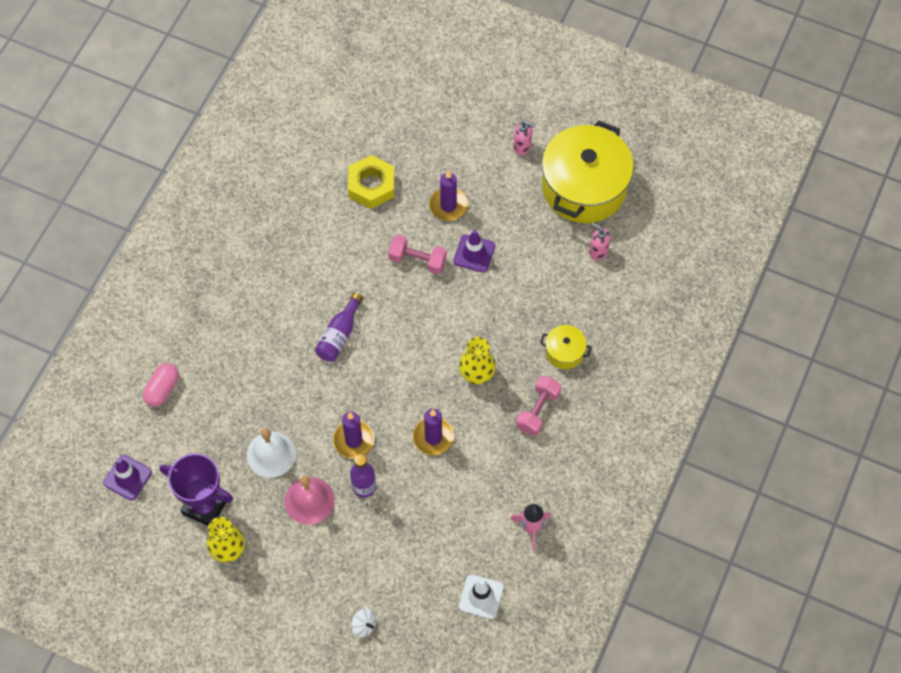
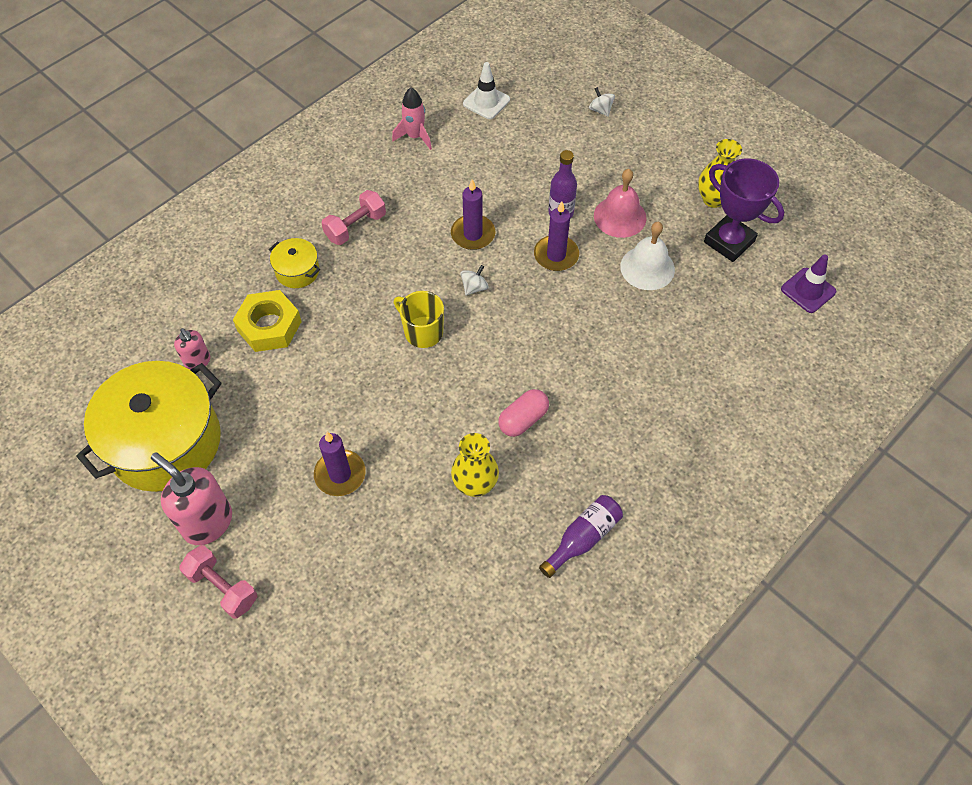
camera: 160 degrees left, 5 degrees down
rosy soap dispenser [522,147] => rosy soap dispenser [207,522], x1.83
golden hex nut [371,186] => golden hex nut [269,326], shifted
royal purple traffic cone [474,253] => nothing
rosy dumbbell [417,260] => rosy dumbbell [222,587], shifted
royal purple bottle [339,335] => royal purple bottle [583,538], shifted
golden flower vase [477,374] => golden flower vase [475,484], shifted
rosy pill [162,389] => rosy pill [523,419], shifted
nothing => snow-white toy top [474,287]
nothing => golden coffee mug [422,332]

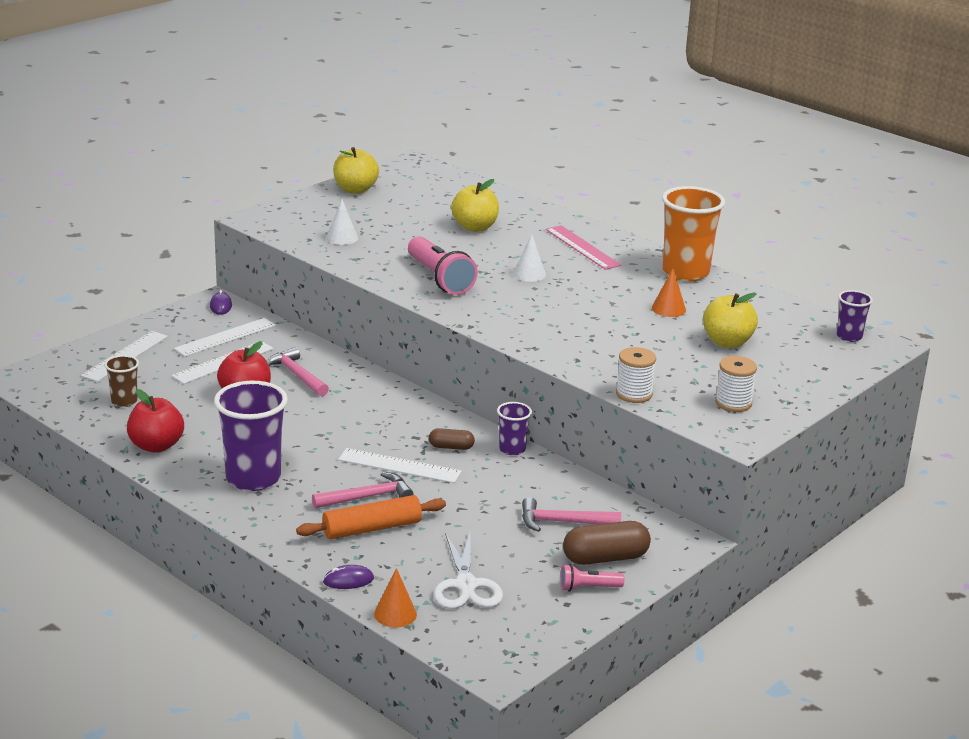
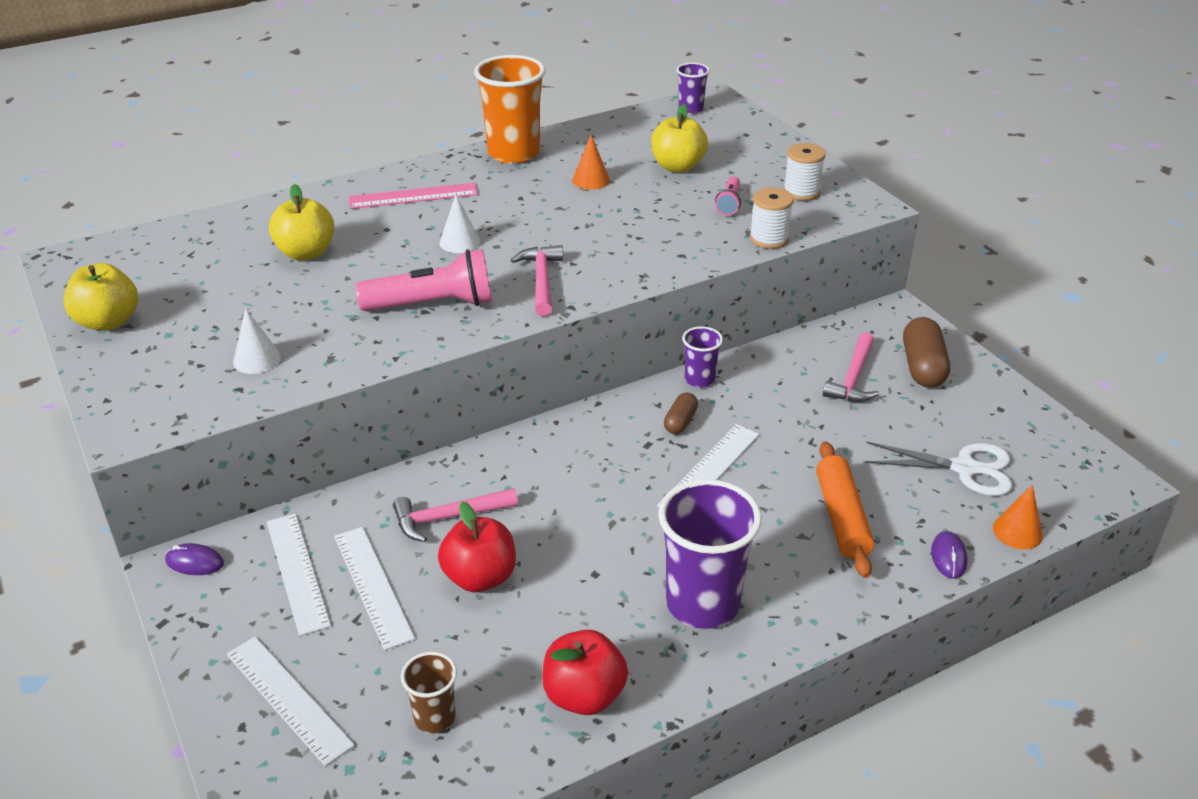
camera: 70 degrees left, 10 degrees up
rosy carpenter's hammer [367,497] => rosy carpenter's hammer [541,281], shifted
rosy flashlight [588,588] => rosy flashlight [729,204], shifted

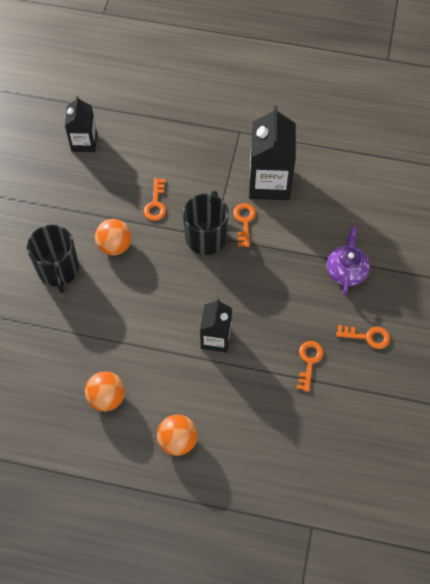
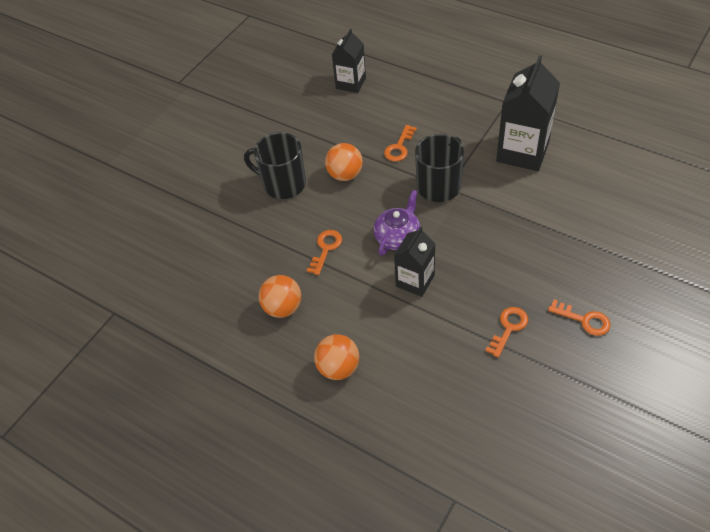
camera: 25 degrees right, 10 degrees down
orange-coloured latchkey [244,221] => orange-coloured latchkey [325,249], shifted
jet-black coffee mug [58,270] => jet-black coffee mug [283,184], 105 degrees clockwise
royal purple tea pot [346,270] => royal purple tea pot [398,237], shifted

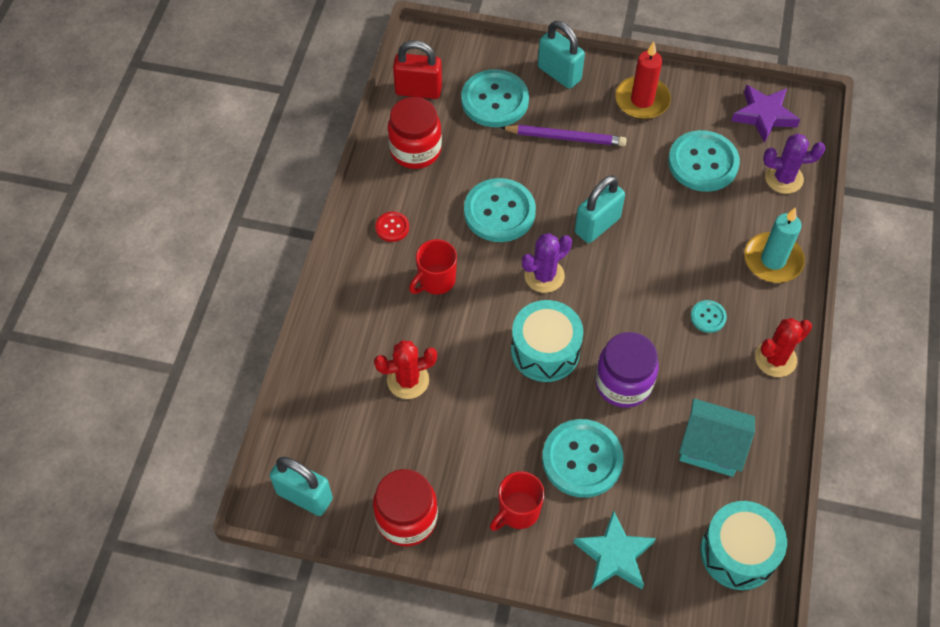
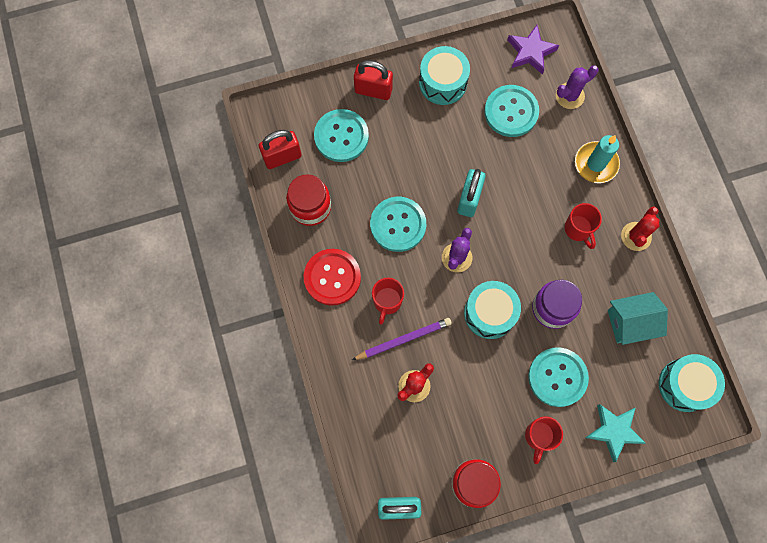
camera: 30 degrees left, 15 degrees up
aqua small lock [559,73] => scarlet small lock [373,90]
scarlet wax candle [642,100] => aqua snare drum [443,83]
royal purple lead pencil [565,137] => royal purple lead pencil [403,339], shifted
scarlet sewing button [392,227] => scarlet sewing button [332,277], x2.14
aqua sewing button [708,317] => scarlet coffee mug [578,229]

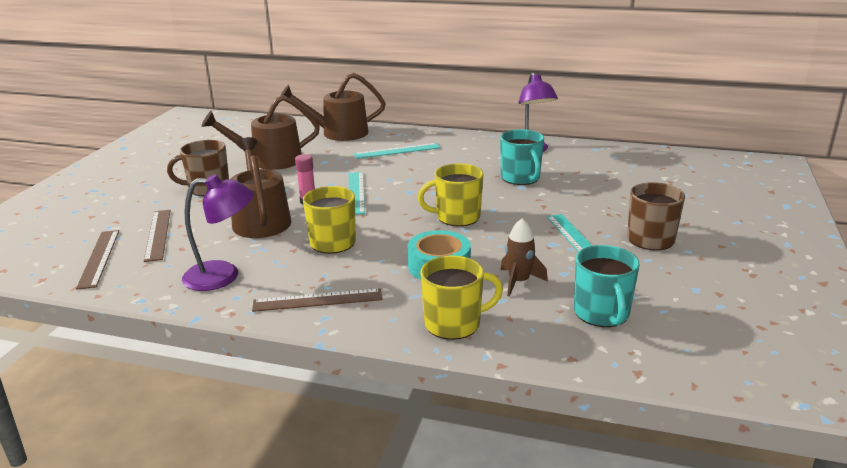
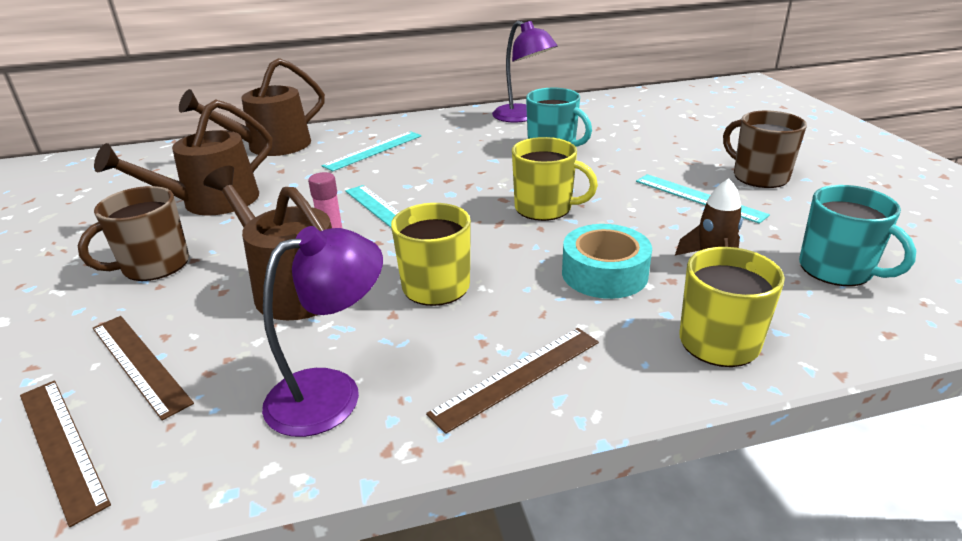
camera: 30 degrees left, 5 degrees up
golden coffee mug [457,217] => golden coffee mug [544,208], 120 degrees counterclockwise

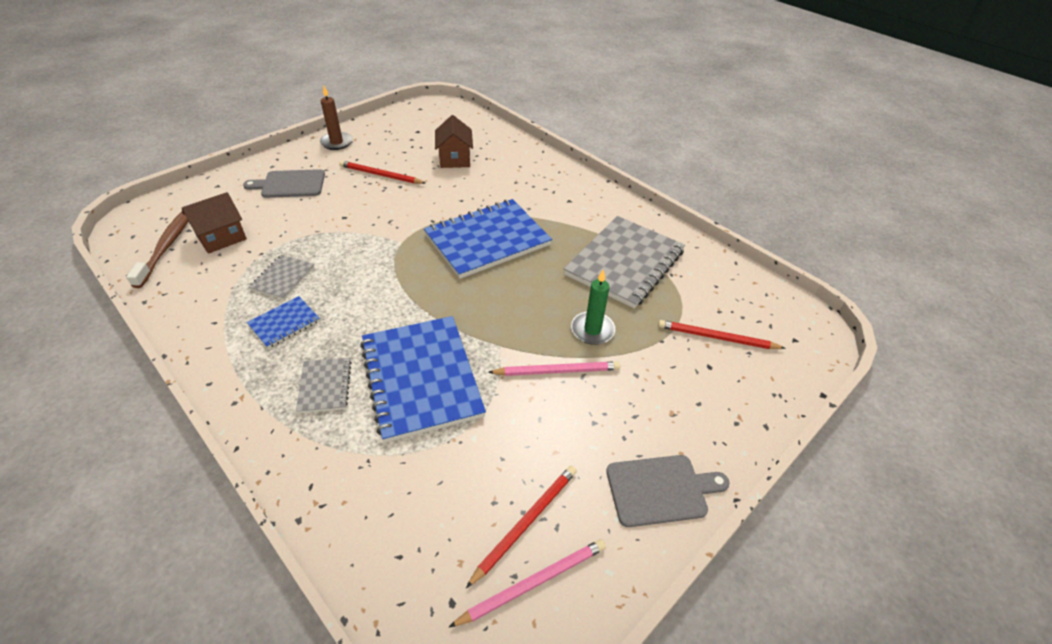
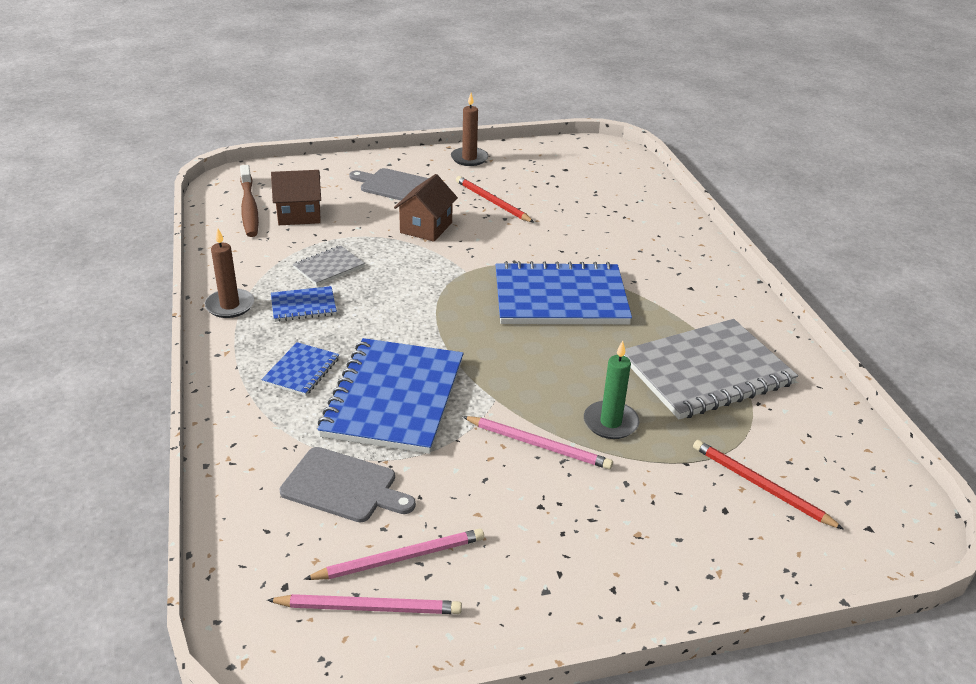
camera: 30 degrees right, 10 degrees down
brown house [455,159] => brown house [426,228], shifted
brown toothbrush [167,245] => brown toothbrush [249,208], 135 degrees clockwise
grey notebook [325,386] => cobalt notebook [301,371]
grey bread board [660,489] => grey bread board [343,486], shifted
scarlet lead pencil [526,523] => rosy lead pencil [400,558]
nothing => brown wax candle [230,306]

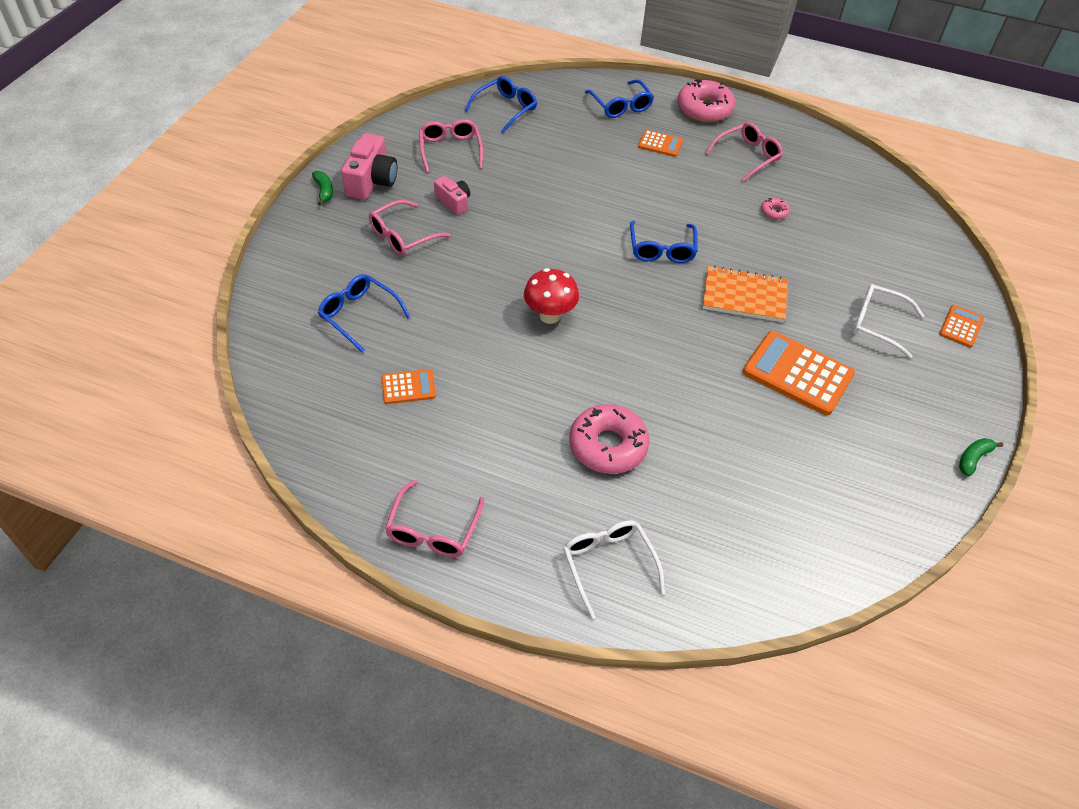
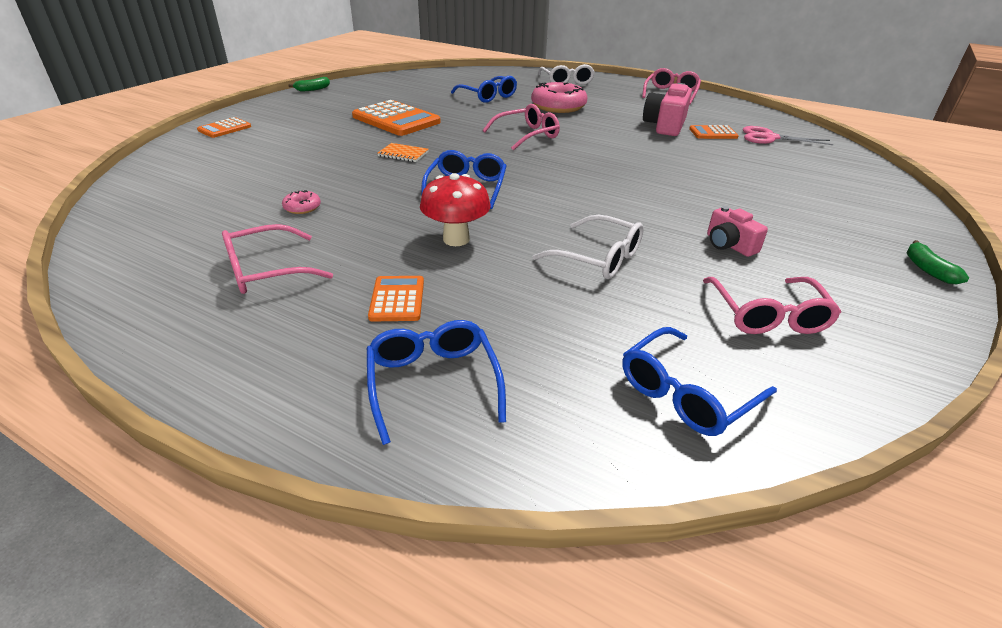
camera: 170 degrees left, 15 degrees down
rosy donut [704,109] => nothing
orange-coloured adding machine [660,144] => orange-coloured adding machine [397,299], 60 degrees clockwise
rosy camera [371,181] => rosy camera [665,125], shifted
rosy spectacles [402,236] => rosy spectacles [527,135], shifted
orange-coloured notebook [744,296] => orange-coloured notebook [403,154], x0.53
scarlet fungus [549,316] => scarlet fungus [456,239], shifted
cobalt spectacles [358,315] => cobalt spectacles [488,96], shifted
snow-white spectacles [876,324] => snow-white spectacles [599,258], shifted
nothing => rosy shears [769,138]

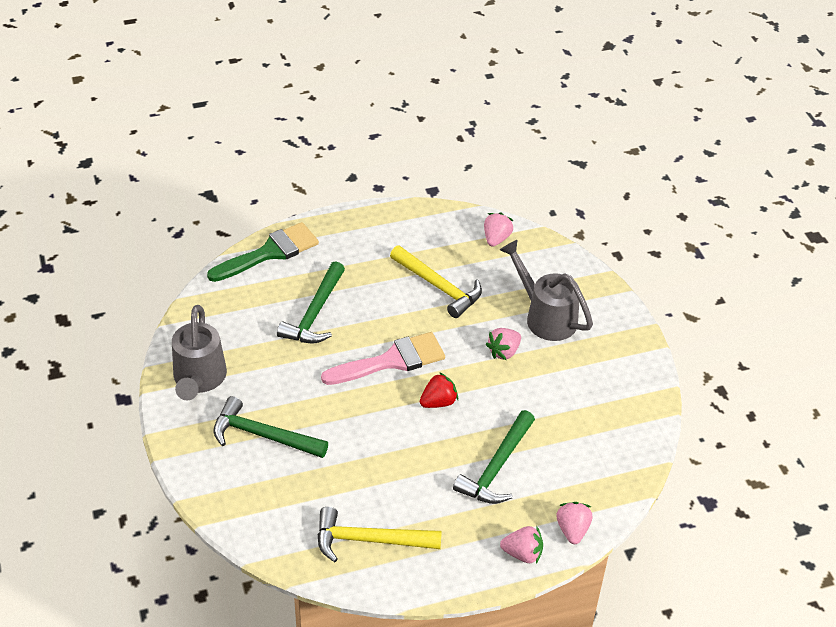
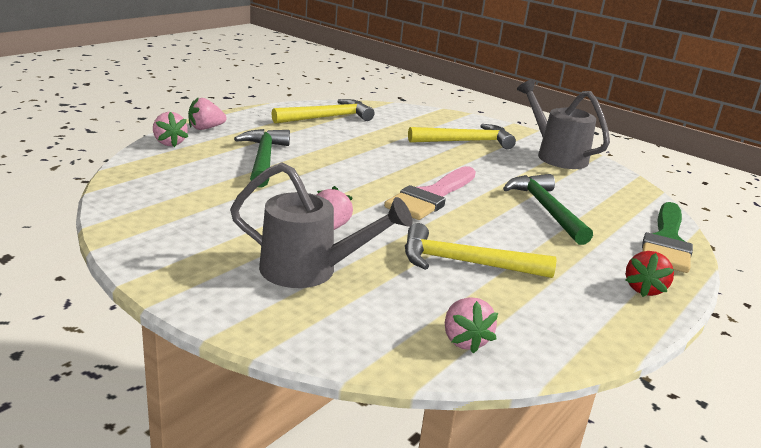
camera: 145 degrees right, 20 degrees down
scarlet toy strawberry [438,402] => scarlet toy strawberry [644,289], shifted
green carpenter's hammer [263,435] => golden carpenter's hammer [466,142]

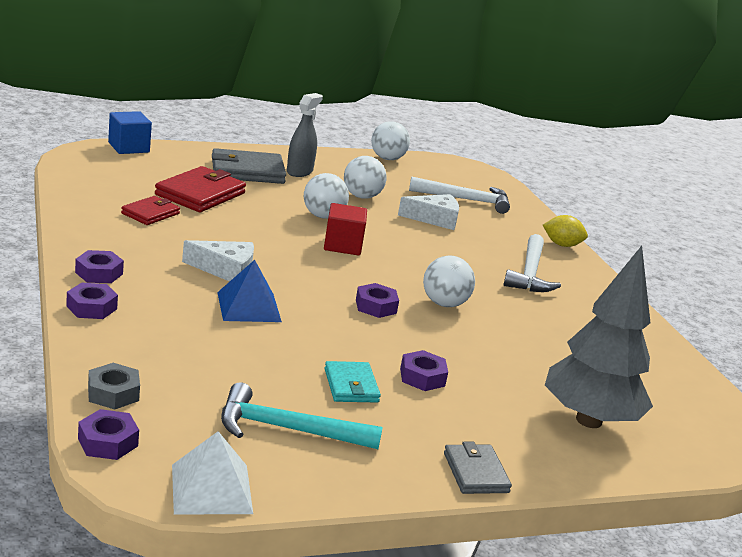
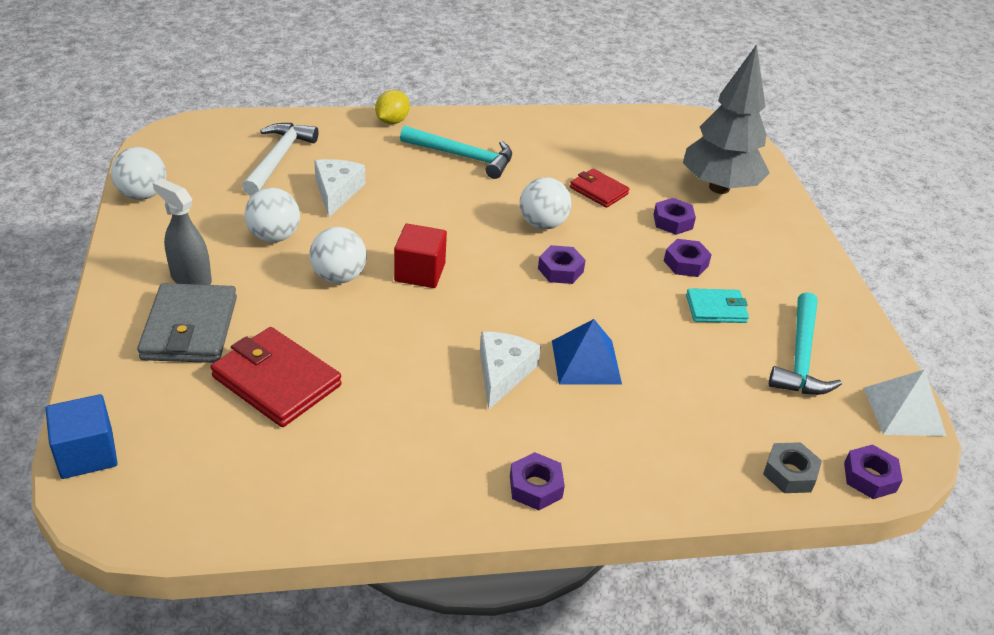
camera: 80 degrees left, 15 degrees up
scarlet card wallet [150,213] => scarlet card wallet [598,191], shifted
snow-white carpenter's hammer [529,273] => aqua carpenter's hammer [463,157]
royal purple hex nut [91,307] => royal purple hex nut [673,221], shifted
grey card wallet [475,473] => nothing

